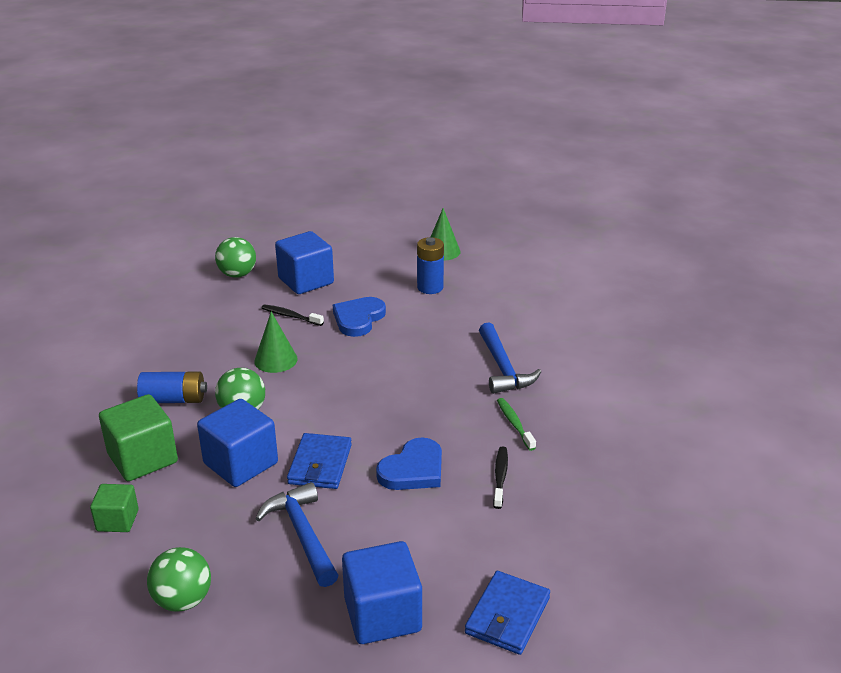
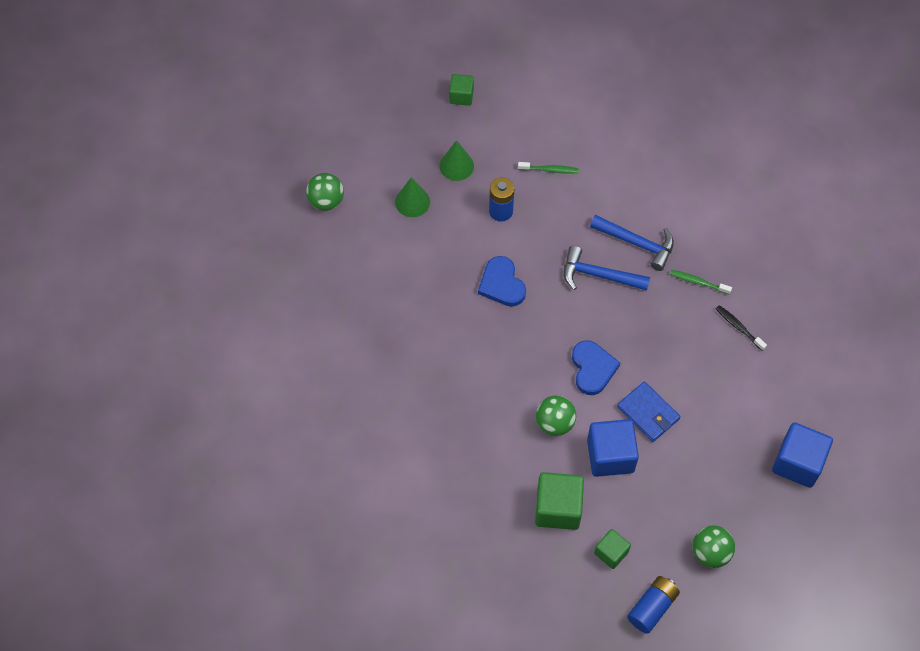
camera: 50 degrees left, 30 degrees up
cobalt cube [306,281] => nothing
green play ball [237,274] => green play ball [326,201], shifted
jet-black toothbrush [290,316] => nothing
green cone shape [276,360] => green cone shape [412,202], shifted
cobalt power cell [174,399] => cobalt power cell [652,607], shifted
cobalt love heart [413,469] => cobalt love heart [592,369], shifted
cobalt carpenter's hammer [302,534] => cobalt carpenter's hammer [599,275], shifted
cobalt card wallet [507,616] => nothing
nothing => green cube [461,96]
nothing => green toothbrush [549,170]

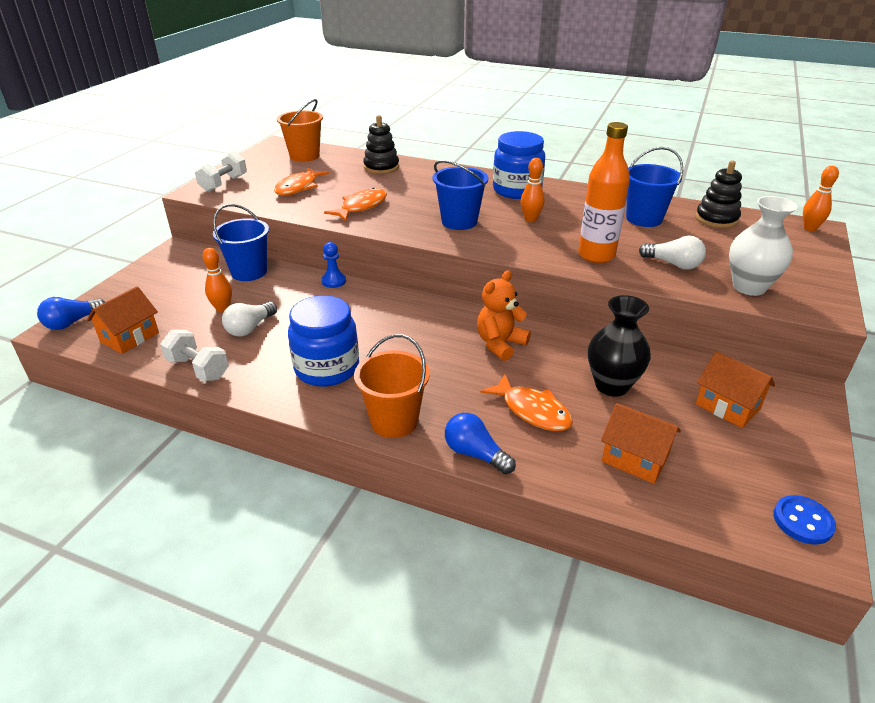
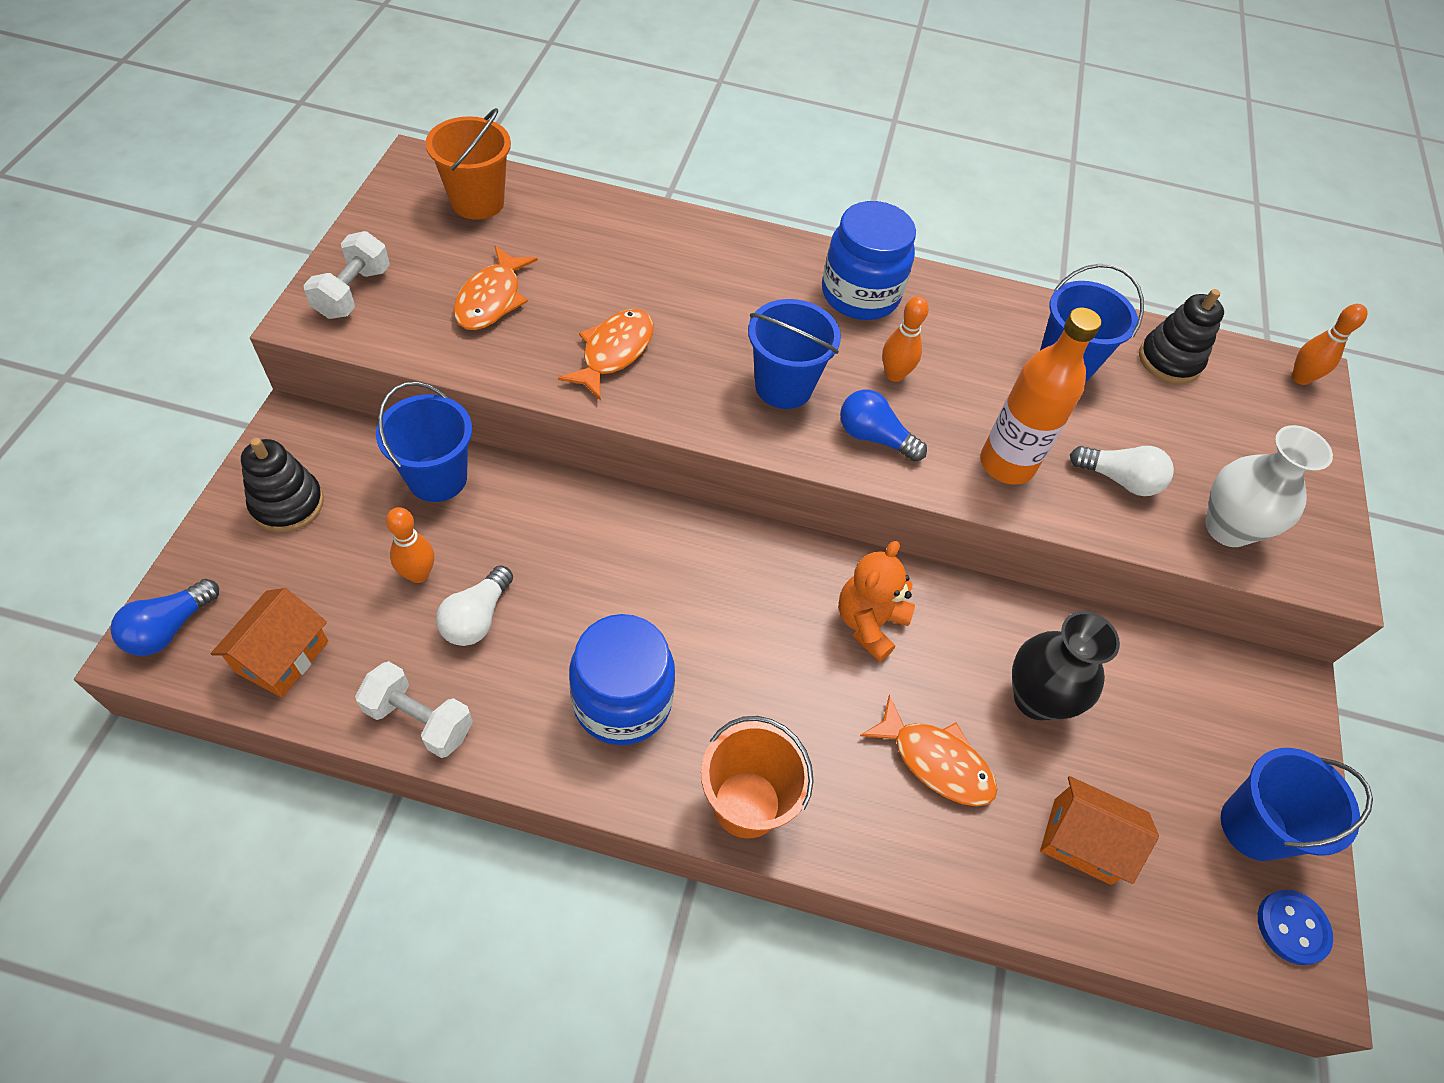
camera: 15 degrees left, 20 degrees up
jet-black stacking rings [381,167] => jet-black stacking rings [287,504], shifted
cobalt game pawn [334,281] => nothing
orange-coloured house [727,406] => nothing
cobalt light bulb [475,454] => cobalt light bulb [874,437], shifted
nothing => cobalt sand bucket [1253,827]

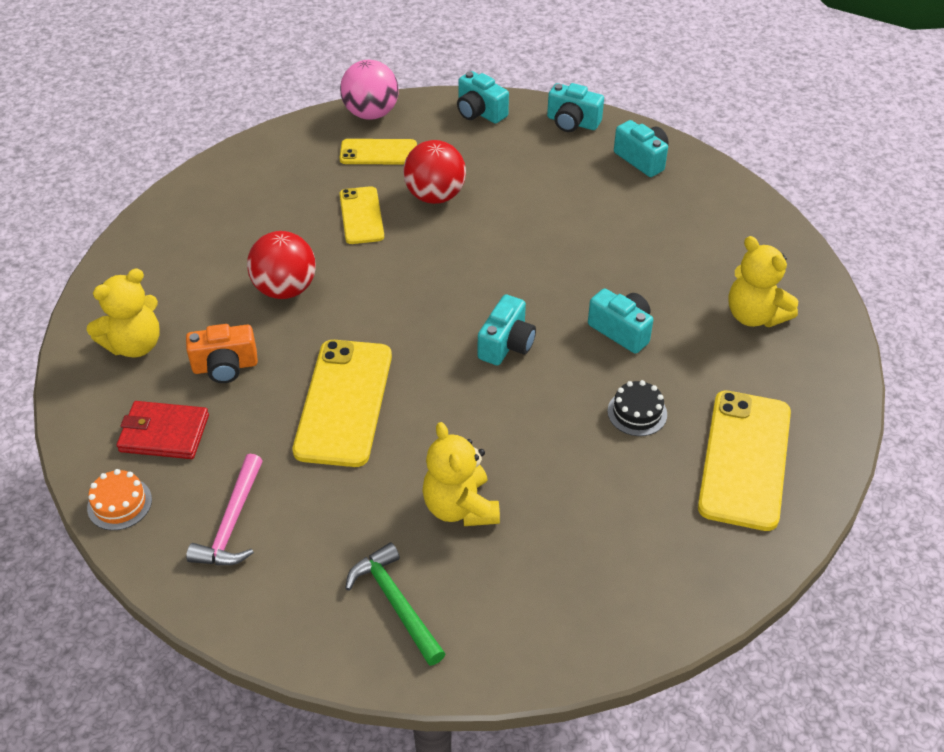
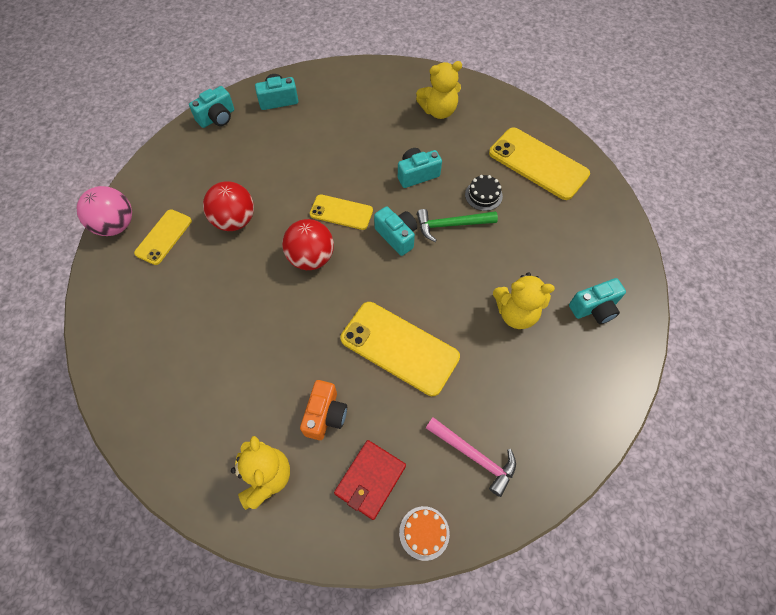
camera: 65 degrees left, 15 degrees up
aqua camera [479,112] => aqua camera [594,308], shifted
golden phone [361,216] => golden phone [341,212], shifted
scarlet play ball [285,289] => scarlet play ball [311,258], shifted
green carpenter's hammer [396,603] => green carpenter's hammer [451,225], shifted

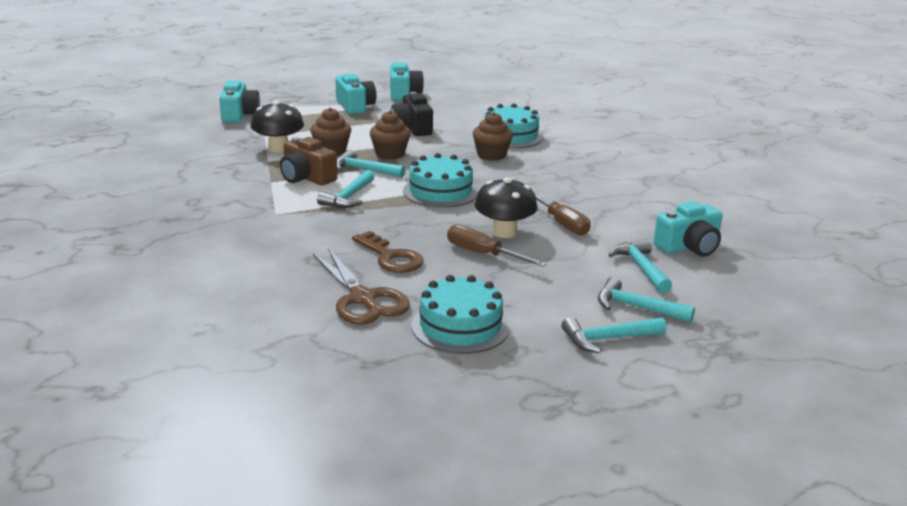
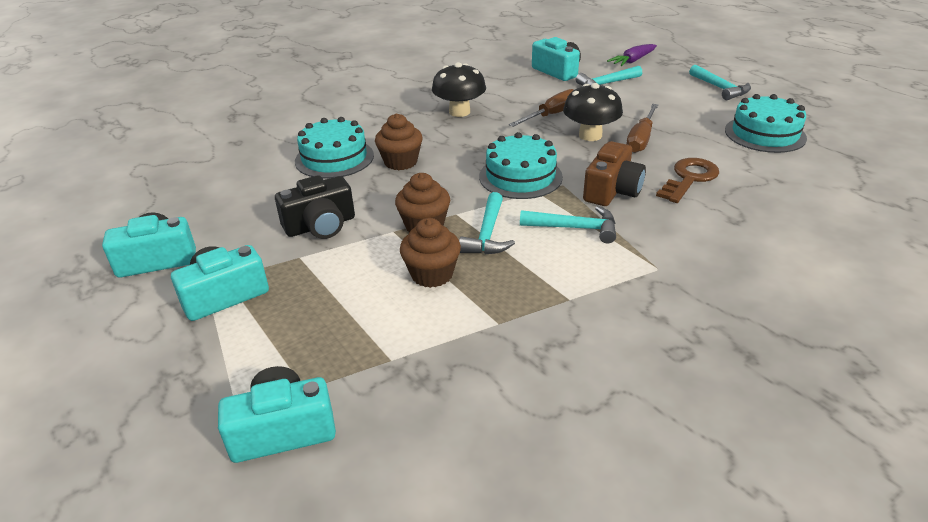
camera: 100 degrees left, 10 degrees up
jet-black fungus [278,148] => jet-black fungus [459,112], shifted
brown camera [306,177] => brown camera [612,190], shifted
brown shears [363,299] => nothing
aqua carpenter's hammer [636,307] => nothing
nothing => royal purple carrot [632,61]

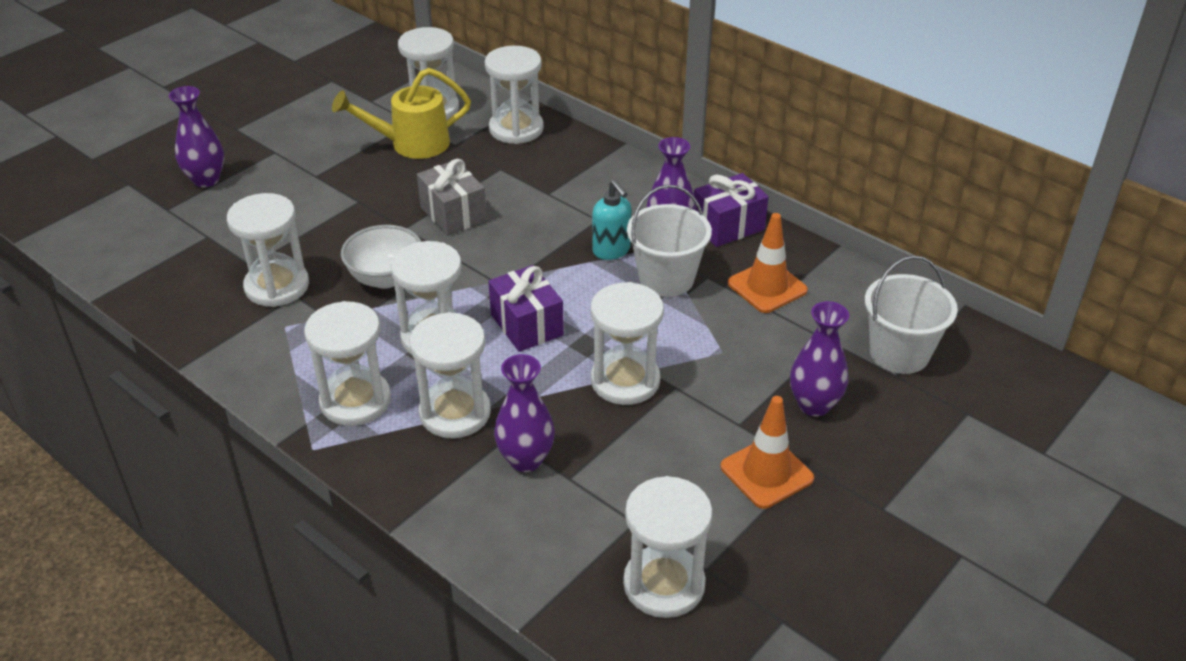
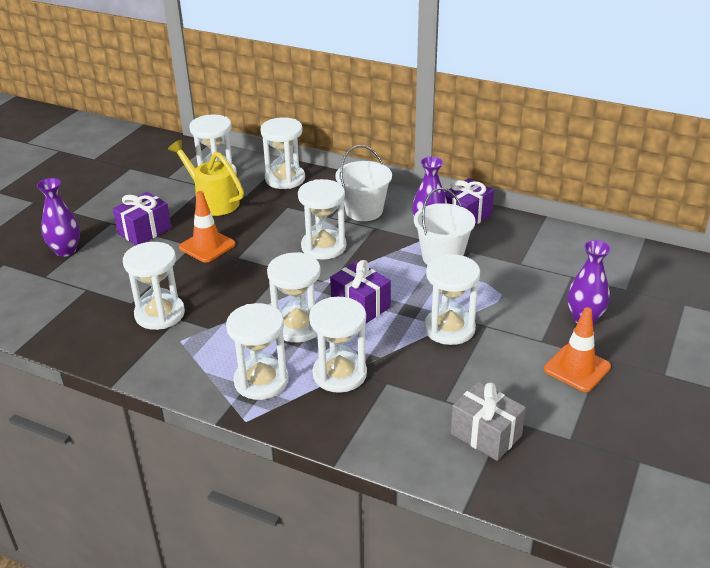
camera: 15 degrees left, 5 degrees down
golden watering pot [411,144] => golden watering pot [212,201], 75 degrees clockwise
grey gift [453,214] => grey gift [486,434], shifted
aqua soap dispenser [611,251] => nothing
orange-coloured traffic cone [767,287] => orange-coloured traffic cone [207,246], shifted
snow-white bowl [386,278] => nothing
snow-white sand bucket [899,353] => snow-white sand bucket [364,211], shifted
royal purple flower vase [525,459] => nothing
snow-white sand timer [664,584] => snow-white sand timer [323,247], shifted
nothing => royal purple gift [144,231]

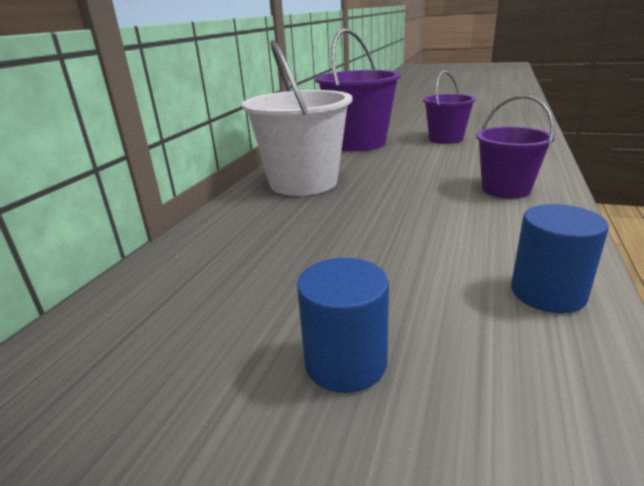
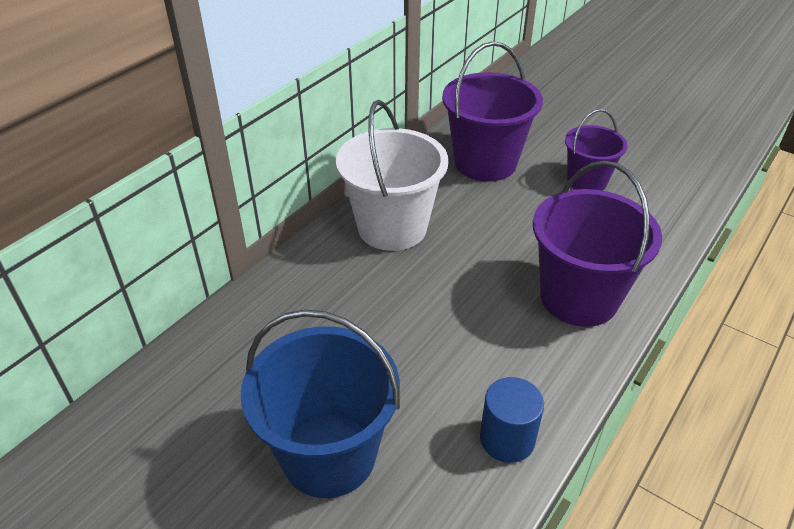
camera: 15 degrees right, 15 degrees up
royal purple sand bucket [506,189] => royal purple sand bucket [579,298], x1.64
cobalt solid cylinder [345,362] => cobalt sand bucket [329,454]

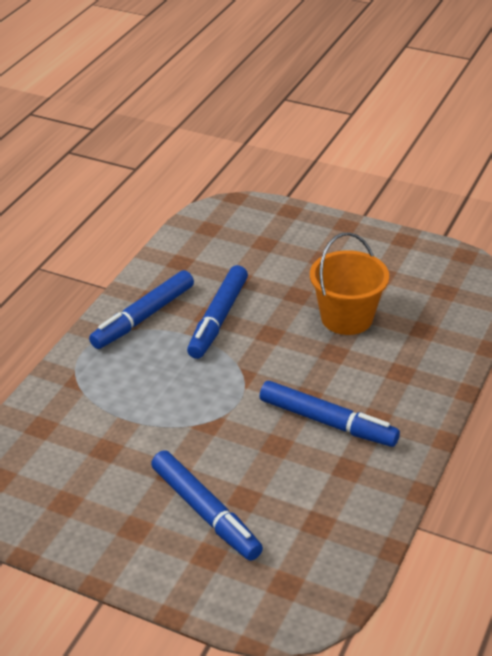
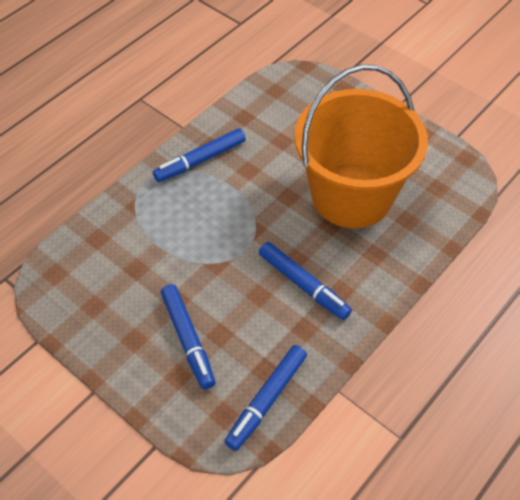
camera: 15 degrees right, 15 degrees up
orange-coloured sand bucket [346,318] => orange-coloured sand bucket [351,195], x1.99
cobalt marker pen [218,319] => cobalt marker pen [266,400], shifted

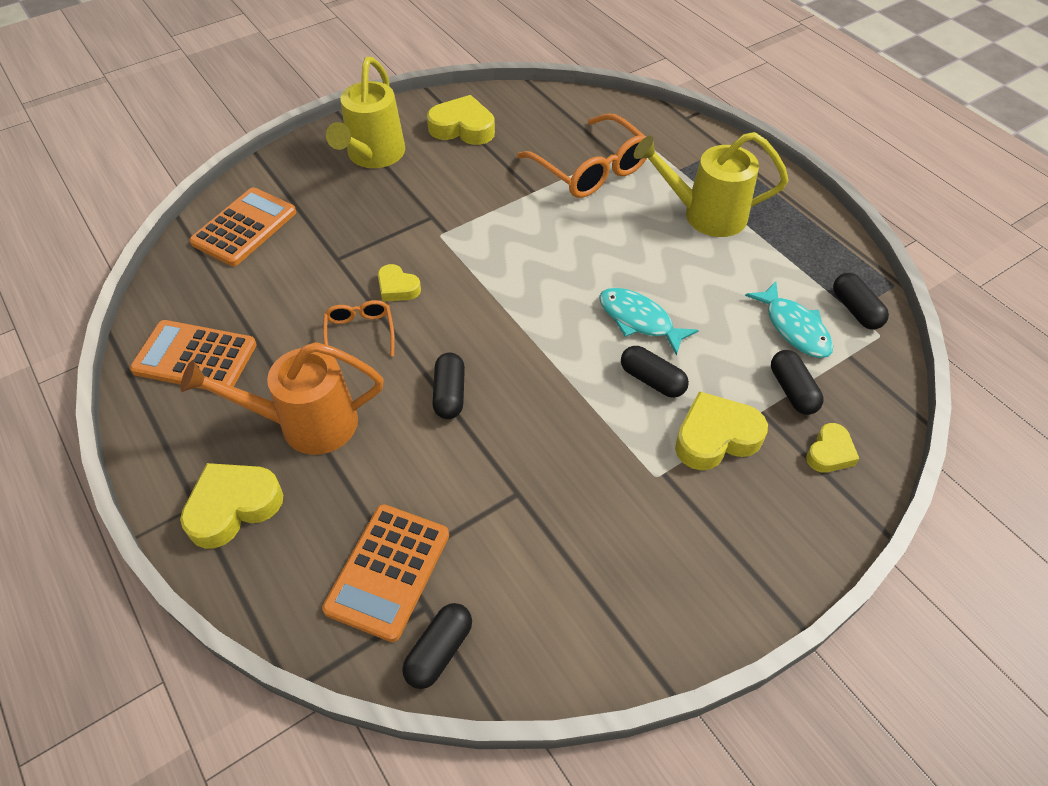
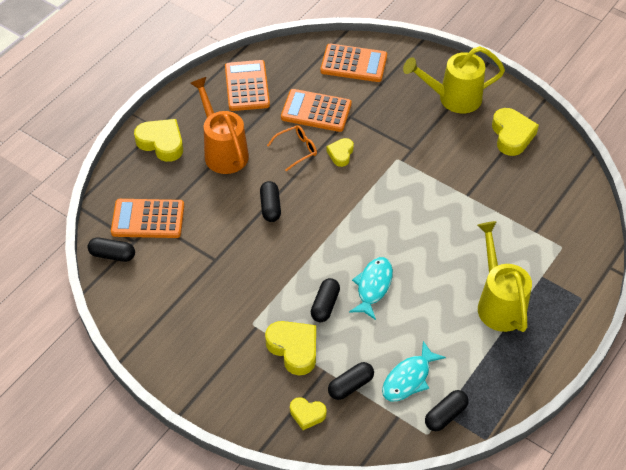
camera: 70 degrees right, 0 degrees up
orange-coloured spectacles [591,169] => nothing
jet-black pill [449,394] => jet-black pill [270,207], 75 degrees counterclockwise
nothing => orange-coloured adding machine [316,111]

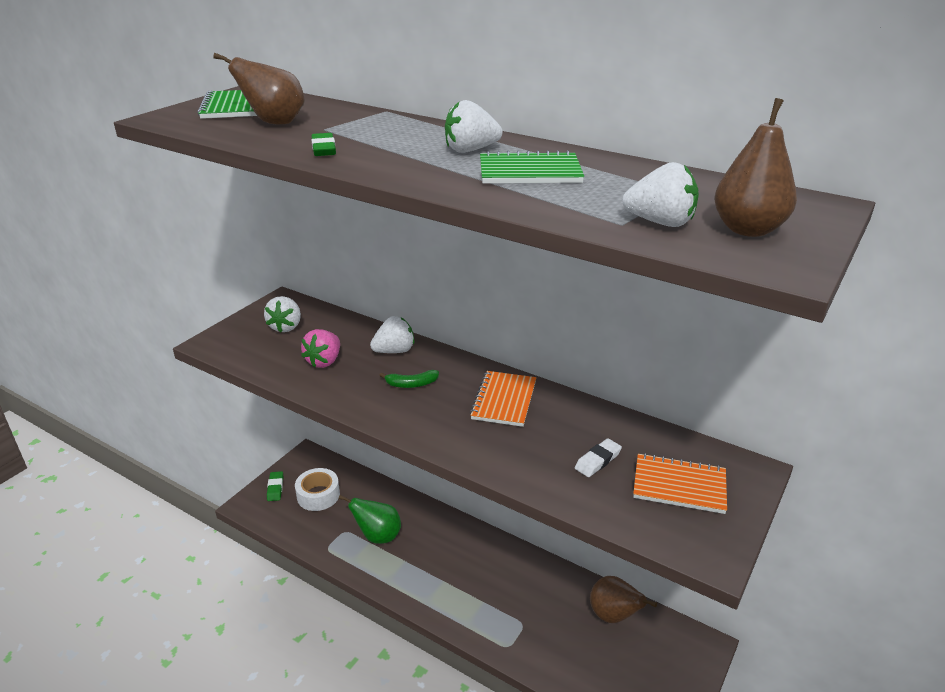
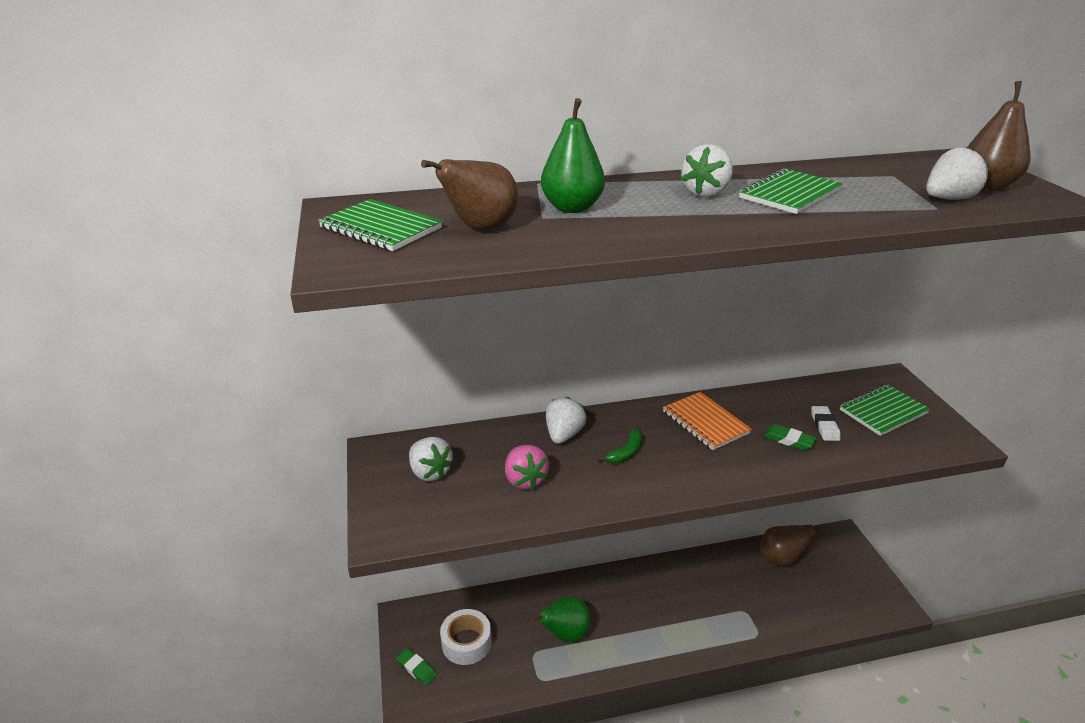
camera: 45 degrees left, 0 degrees up
green pencil eraser [324,149] => green pencil eraser [789,440], shifted
orange-coloured notebook [679,485] => green notebook [883,412]
nothing => green pear [572,208]

